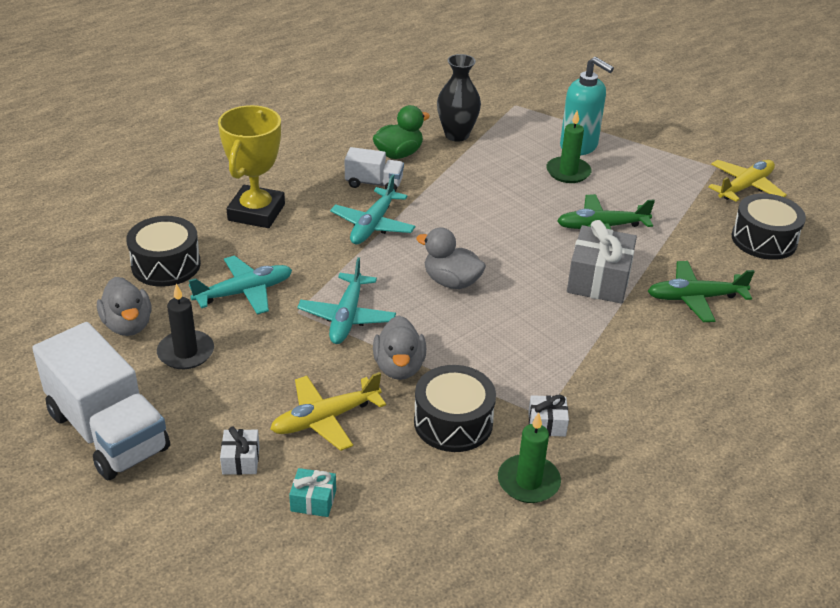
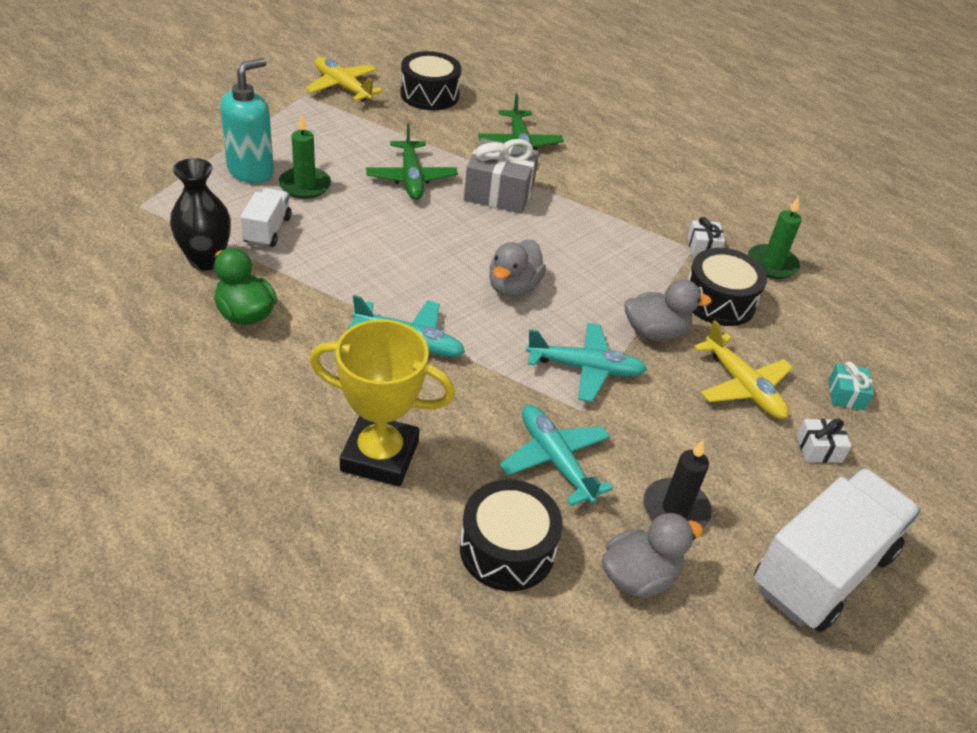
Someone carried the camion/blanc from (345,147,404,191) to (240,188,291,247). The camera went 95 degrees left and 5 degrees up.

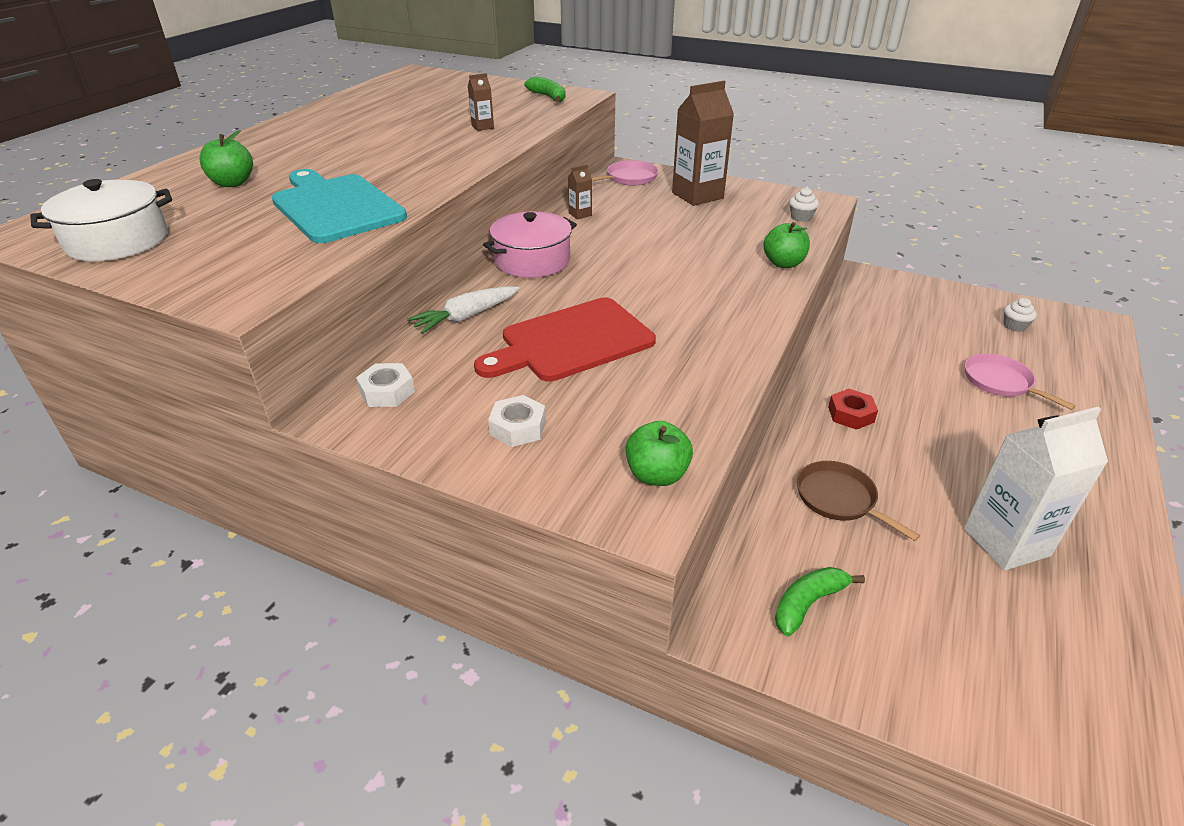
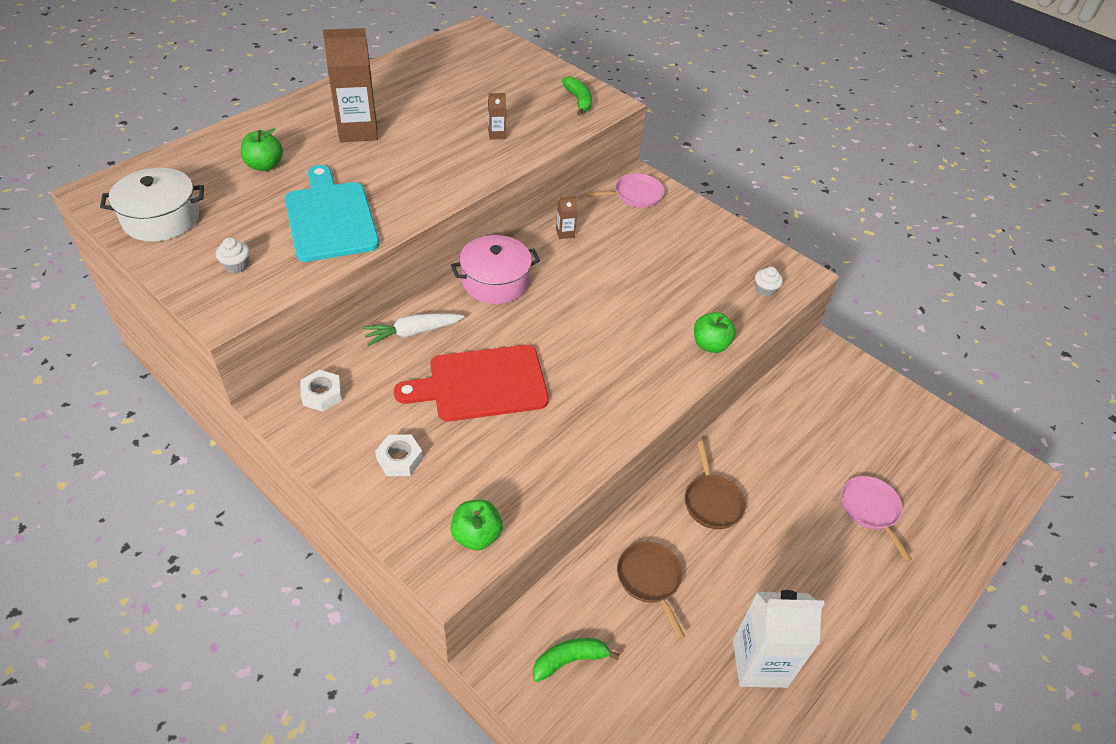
Someone carried the brique de lait/marron from (672,81,734,206) to (323,28,378,142). Someone carried the muffin/blanc from (1003,298,1037,332) to (216,238,250,273). Someone swapped the écrou/rouge at (828,389,878,430) for the poêle/marron at (685,441,746,529). The camera went 15 degrees right and 10 degrees up.

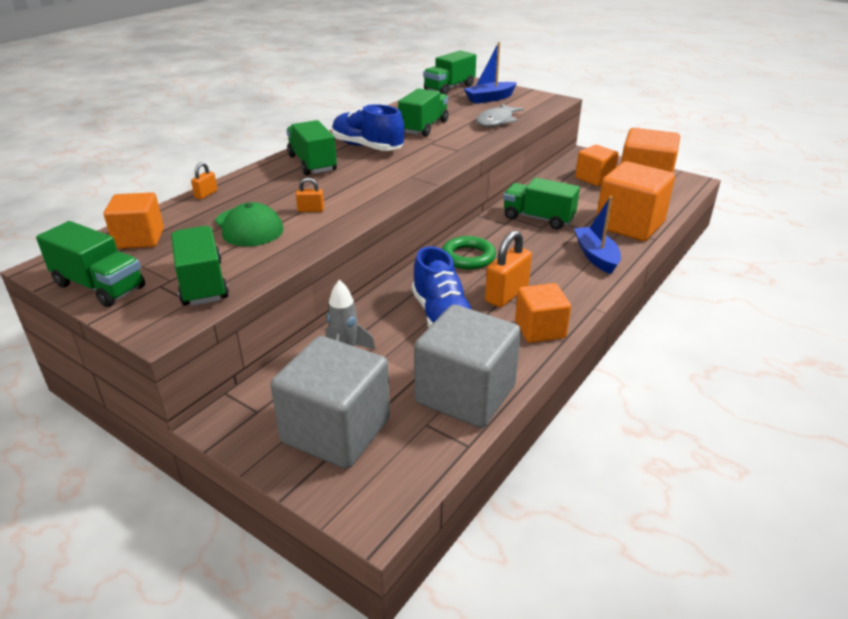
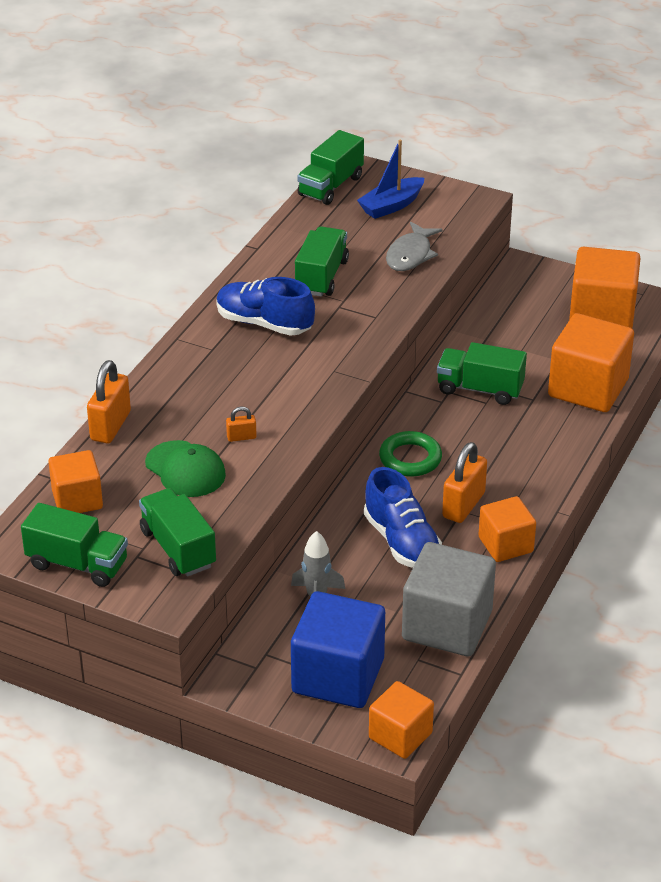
Someone took away the camion/vert at (286,120,337,175). Someone took away the bateau/bleu at (574,196,621,274). Someone carried the cube/orange from (575,145,619,186) to (369,681,434,759). Someone repainted the cube/gris at (270,336,390,469), which became the cube/bleu at (291,591,385,708). Someone scaled the cadenas/orange at (191,162,217,199) by 2.01. The camera went 10 degrees left and 5 degrees up.

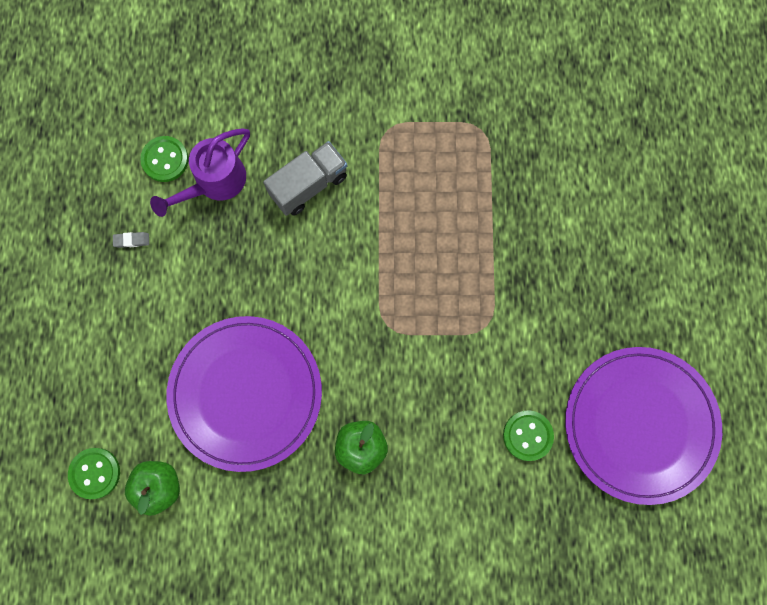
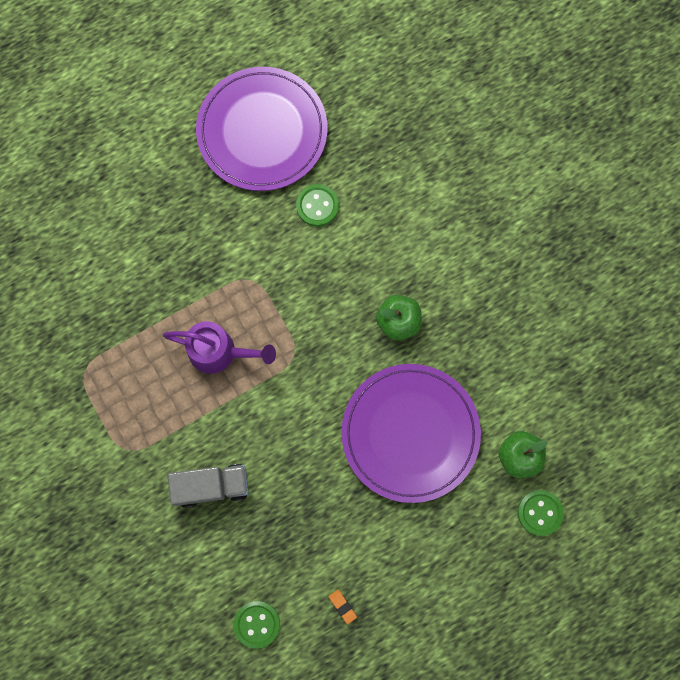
Someone carried the arrosoir/violet from (150,128,250,217) to (163,321,276,374). Someone repainted the gomme/gris at (113,232,149,248), which became the gomme/orange at (329,590,357,624). Someone rotated the camion/gris at (263,141,347,216) by 150 degrees clockwise. The camera went 120 degrees left and 0 degrees up.

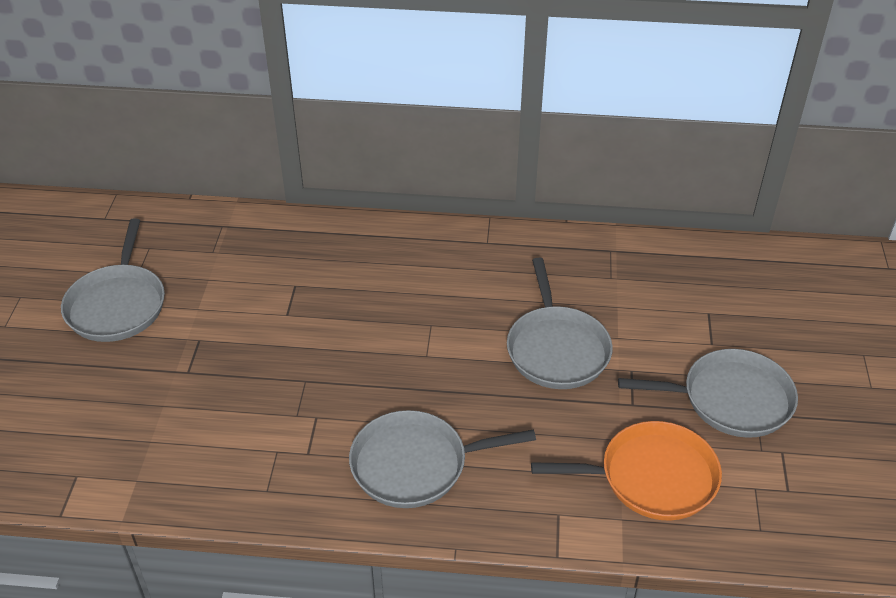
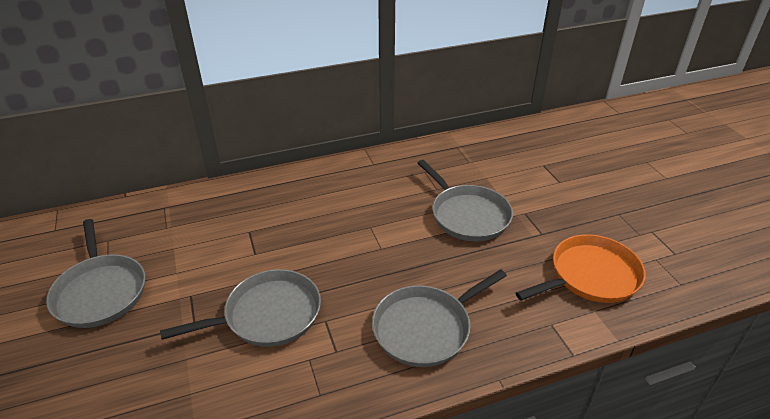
Someone carried the poêle/gris from (618,349,798,438) to (160,269,321,347). The camera went 25 degrees left and 5 degrees down.

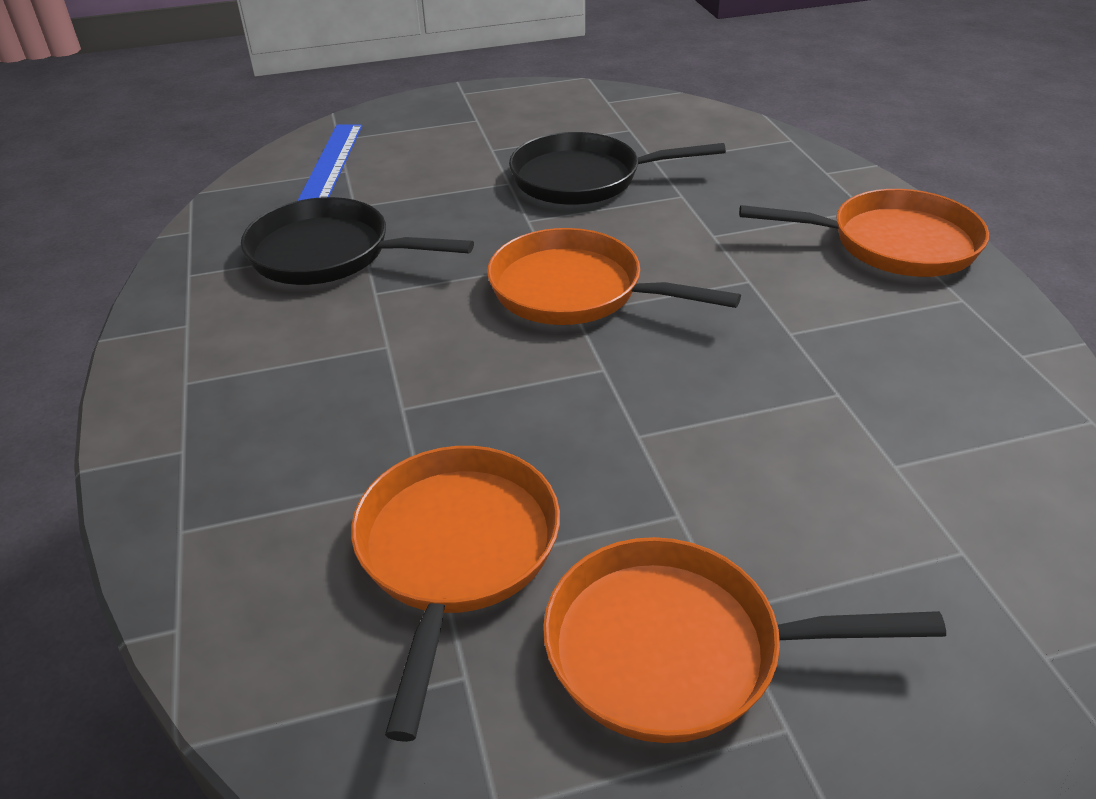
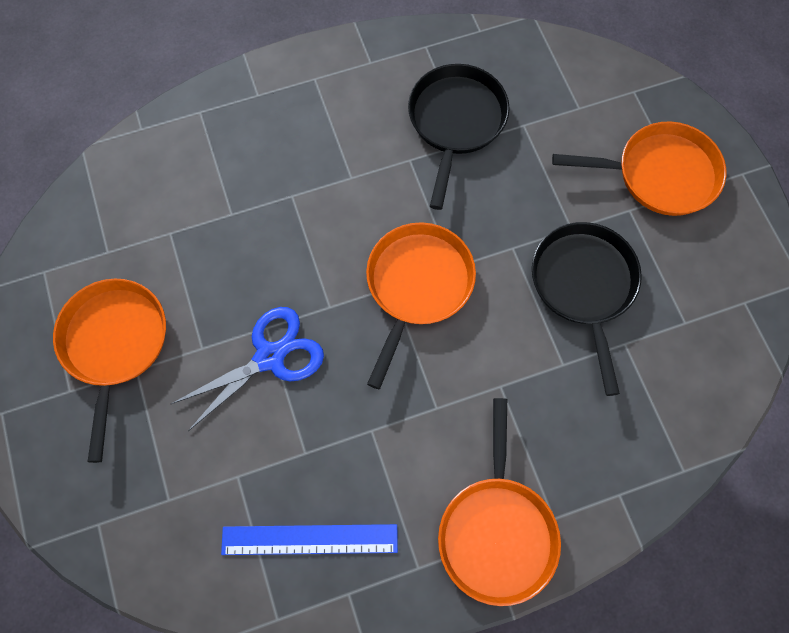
Someone put down the ciseaux/bleu at (171,307,324,431). Someone carried the règle/bleu from (297,125,362,201) to (221,524,398,555). Someone carried the poêle/orange from (351,446,560,742) to (552,122,726,216). The camera went 85 degrees right and 30 degrees up.

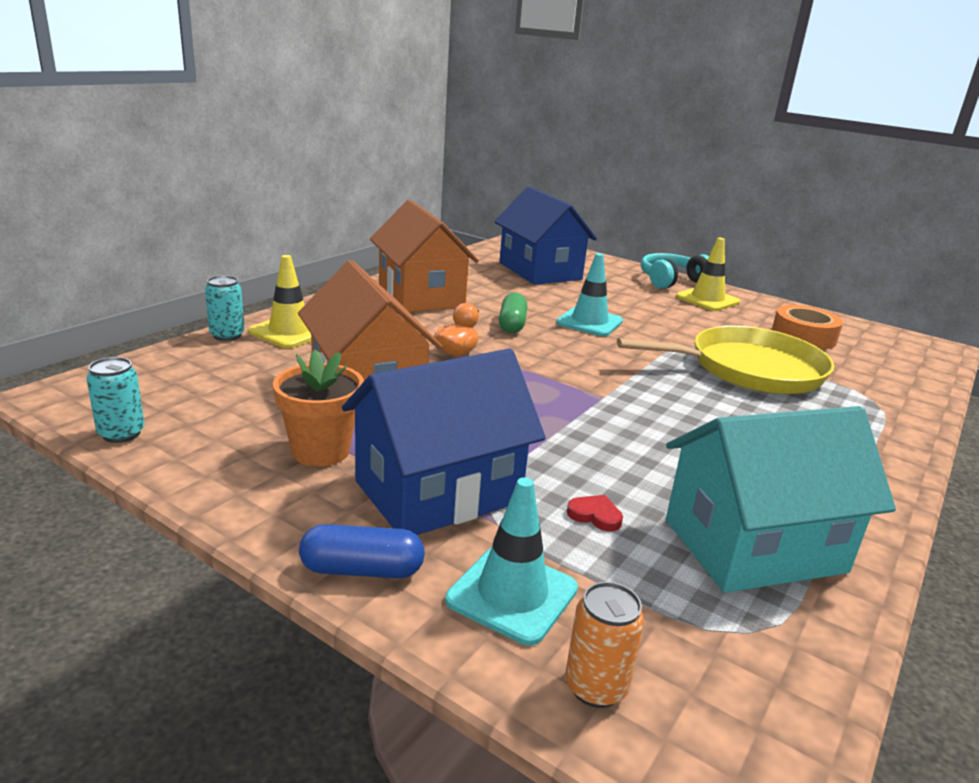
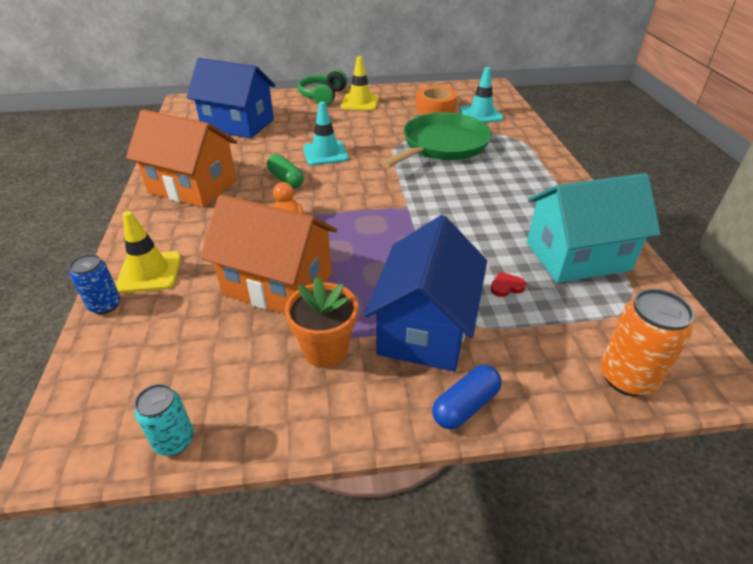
Someone carried the cône de chantier/turquoise from (445,477,578,645) to (460,67,504,123). Someone repainted the canette/turquoise at (205,275,245,341), which became the canette/bleu at (69,254,120,314). Someone repainted the poêle/jaune at (617,326,834,394), which became the poêle/vert at (381,113,492,168). Someone repainted the casque audio/turquoise at (641,253,709,289), which became the casque audio/vert at (298,69,347,106). Someone rotated the maison/turquoise at (666,406,896,593) by 45 degrees clockwise. Someone scaled the canette/orange at (565,582,644,708) by 1.56. The camera went 40 degrees left and 15 degrees up.

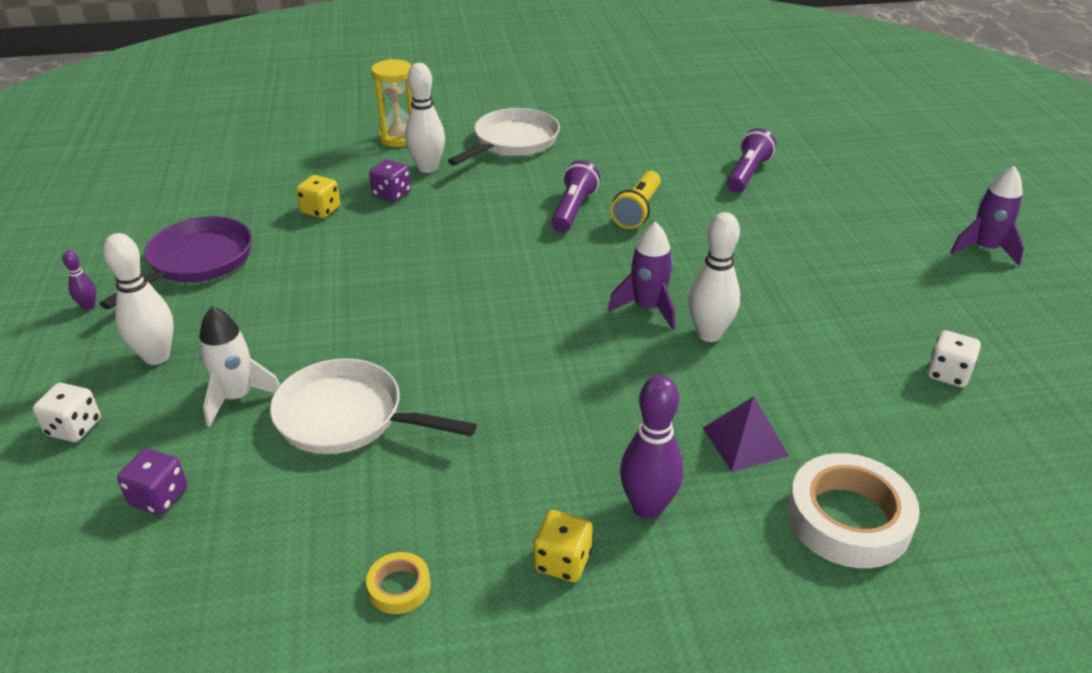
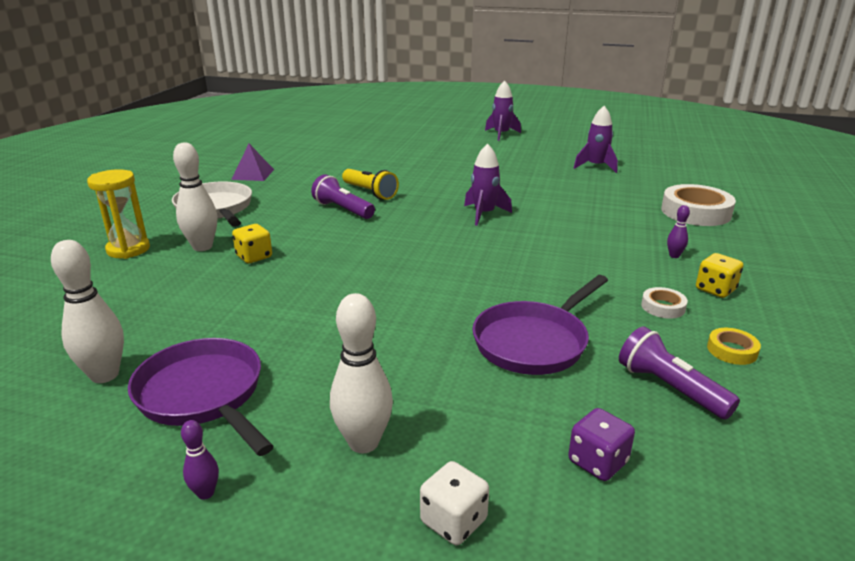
Someone took away the fusée/blanc at (199,306,280,427). Someone took away the dé/violet at (369,159,411,202). Someone put down the ruban adhésif/blanc at (641,287,688,319). Someone carried the dé/jaune from (296,175,340,218) to (232,224,272,264). Someone carried the quille/blanc from (688,212,740,342) to (51,240,124,383). Someone carried the pyramide/violet from (703,396,789,471) to (231,144,274,181). Someone carried the lampe de poche/violet from (727,128,776,193) to (619,326,740,420). Someone swapped the dé/blanc at (927,330,981,388) for the fusée/violet at (574,106,618,173). Someone repainted the poêle/blanc at (270,358,477,454), which became the poêle/violet at (472,275,608,375). Someone scaled the quille/violet at (620,375,683,519) by 0.50. The camera went 65 degrees left and 10 degrees down.

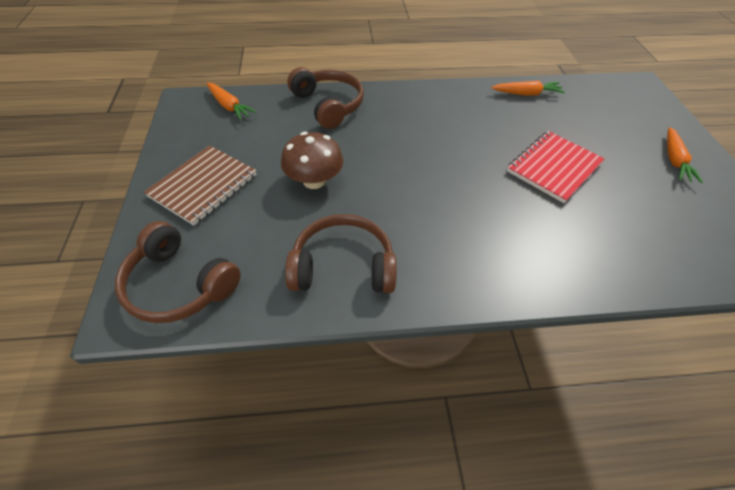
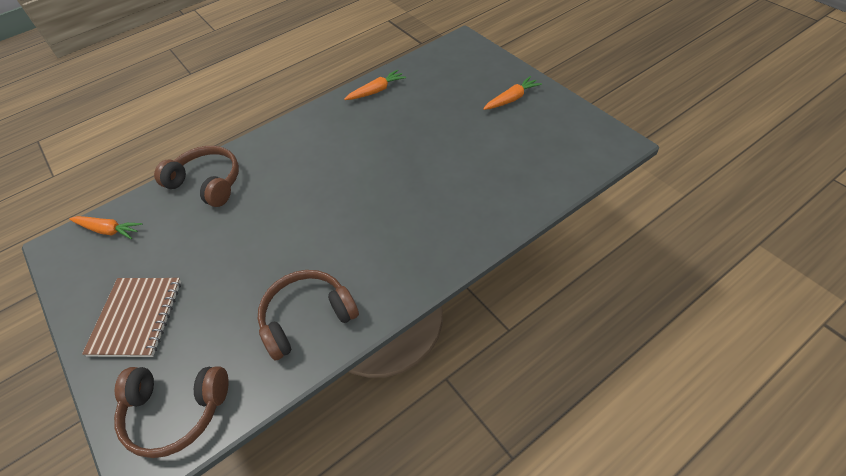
Someone took away the champignon/marron at (281,132,343,189). Someone took away the carnet/rouge at (507,131,604,203). Someone rotated the carotte/orange at (667,127,703,183) by 105 degrees counterclockwise. The camera went 25 degrees left and 0 degrees up.

